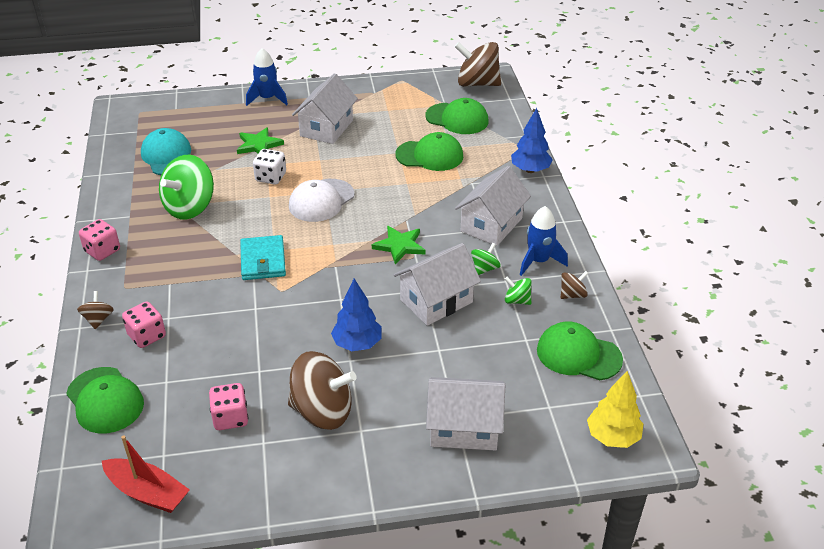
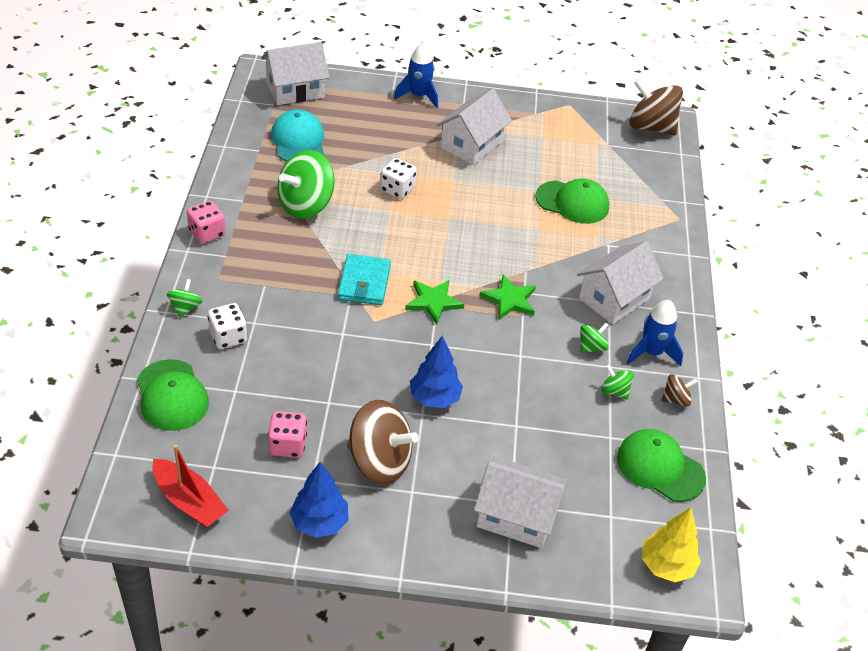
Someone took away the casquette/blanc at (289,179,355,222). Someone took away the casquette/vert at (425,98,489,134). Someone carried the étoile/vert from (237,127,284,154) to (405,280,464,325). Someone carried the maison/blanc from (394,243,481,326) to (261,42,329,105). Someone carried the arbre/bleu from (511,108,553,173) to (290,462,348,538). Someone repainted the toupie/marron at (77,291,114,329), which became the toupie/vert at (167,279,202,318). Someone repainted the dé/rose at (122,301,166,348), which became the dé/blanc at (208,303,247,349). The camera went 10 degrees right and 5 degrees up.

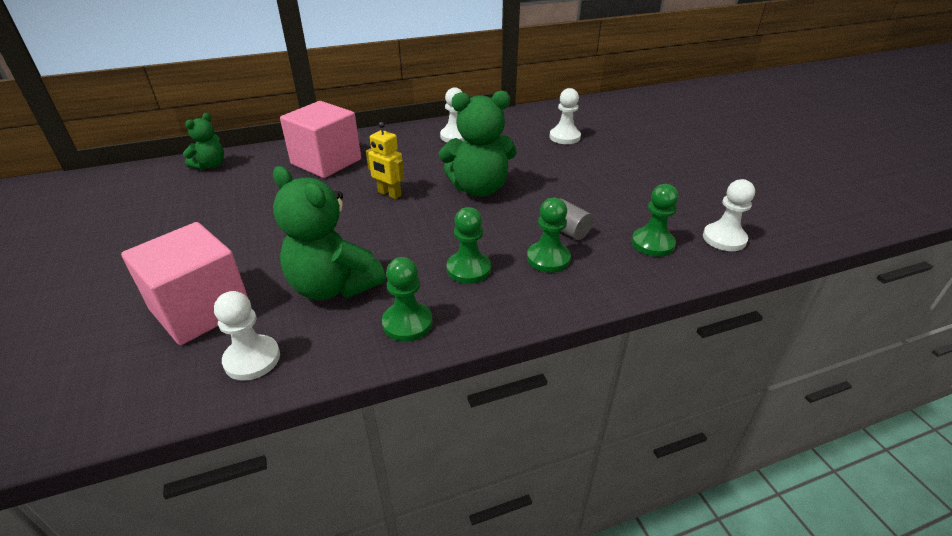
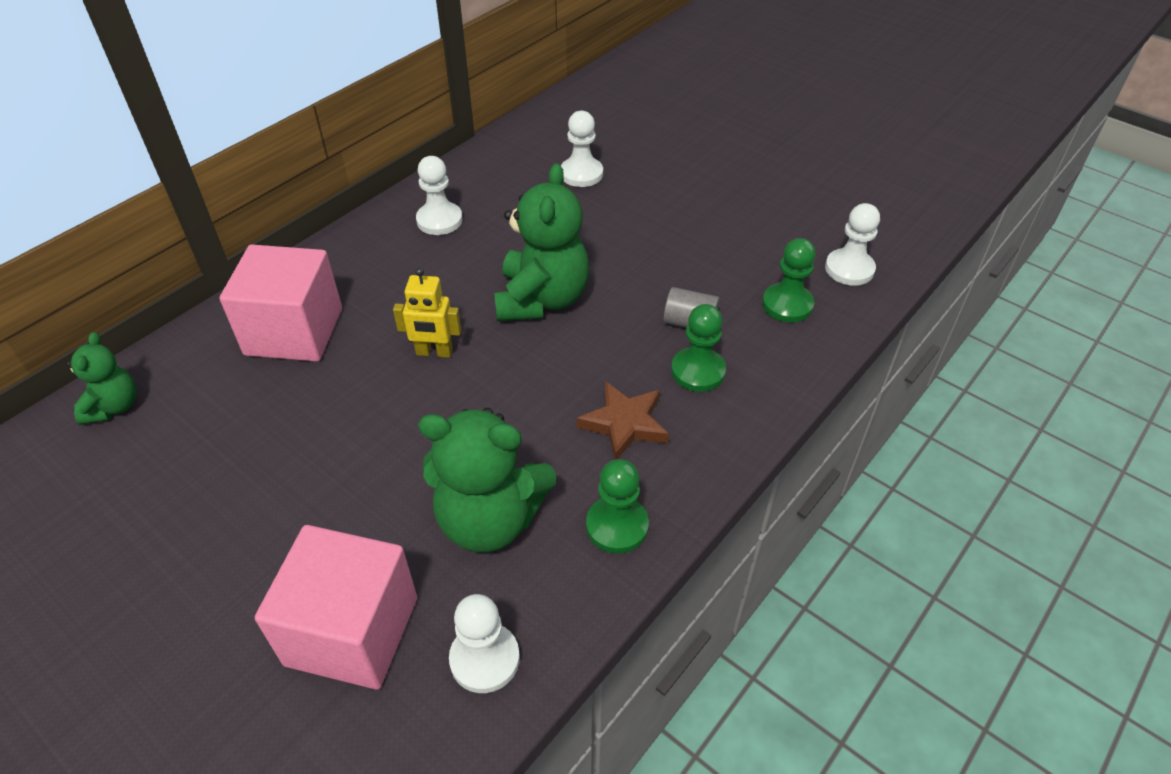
Someone swapped the pion/vert at (447,207,491,284) for the étoile/marron at (577,381,669,460). Someone rotated the ours en peluche/vert at (439,91,517,197) by 45 degrees counterclockwise. The camera went 30 degrees left and 10 degrees up.

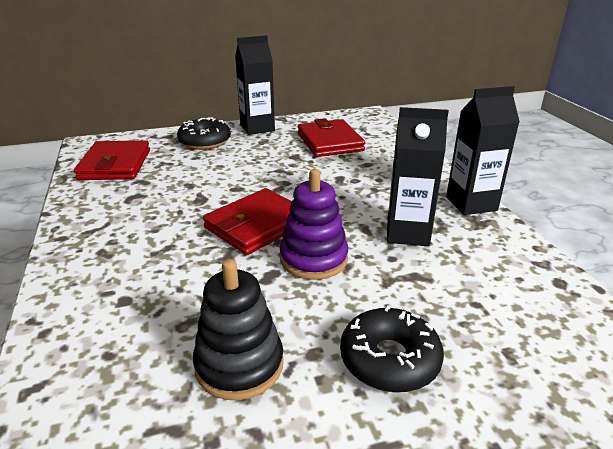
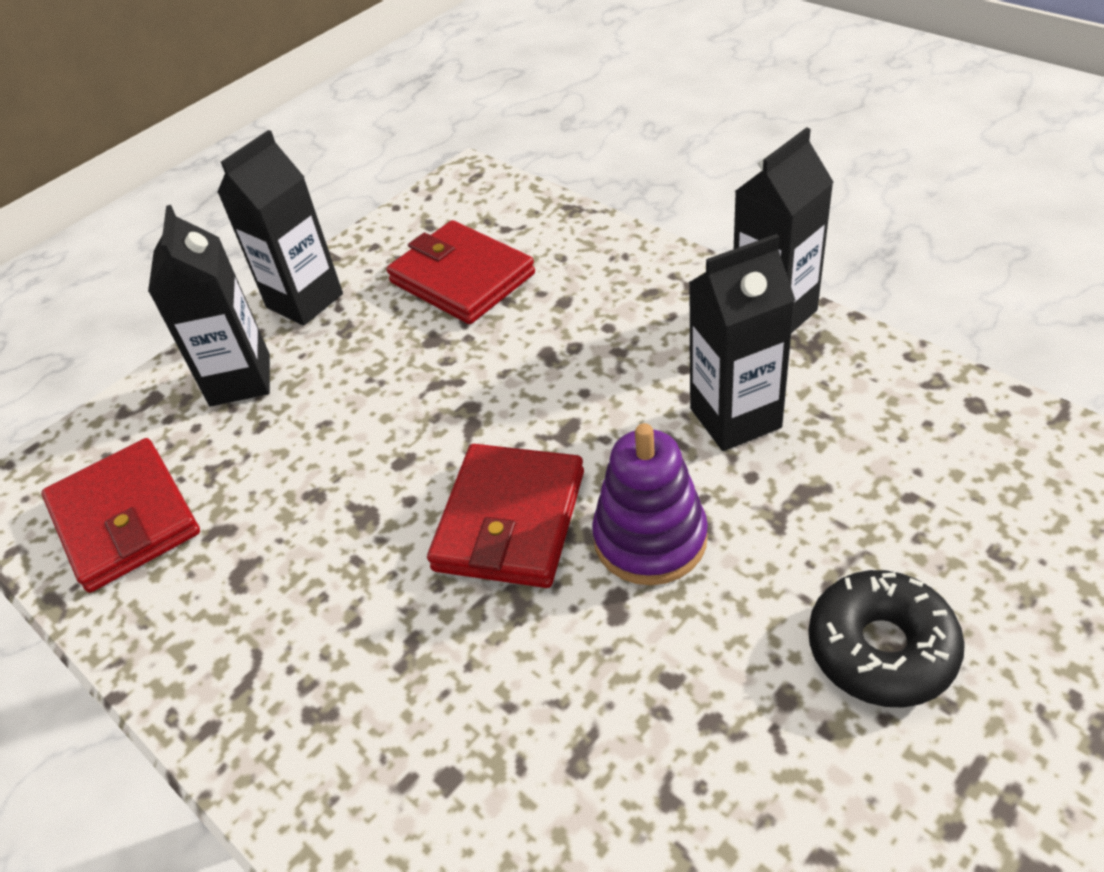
Someone took away the jouet à empiler/noir at (193,259,284,400). Someone swapped the beignet/noir at (177,117,231,150) for the brique de lait/noir at (148,205,270,407). The camera went 25 degrees left and 15 degrees up.

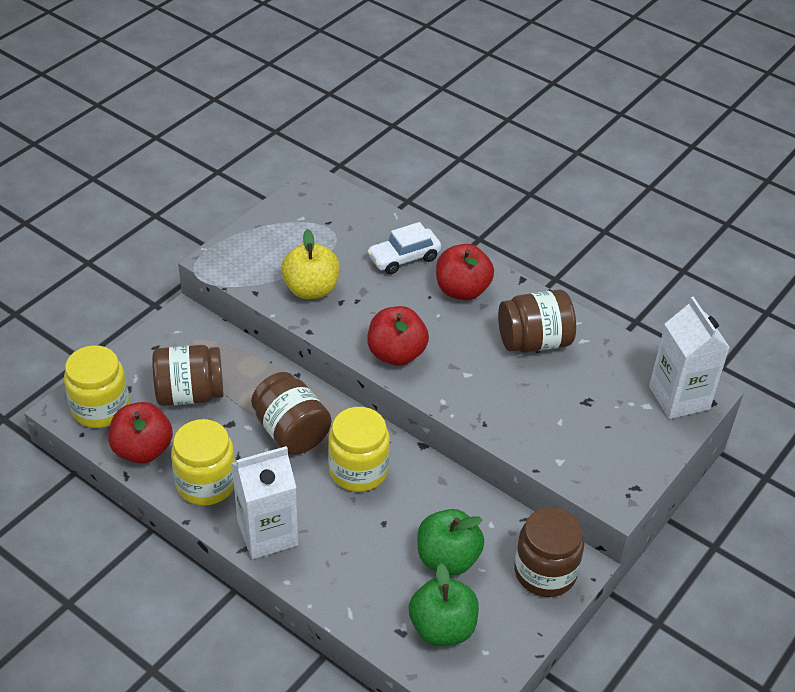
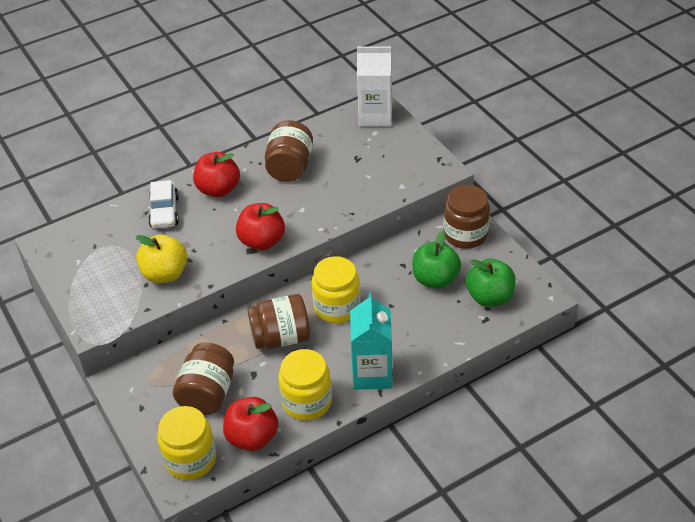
Someone repainted the brique de lait/blanc at (231,446,298,559), which became the brique de lait/turquoise at (350,293,393,390). The camera went 65 degrees left and 0 degrees up.

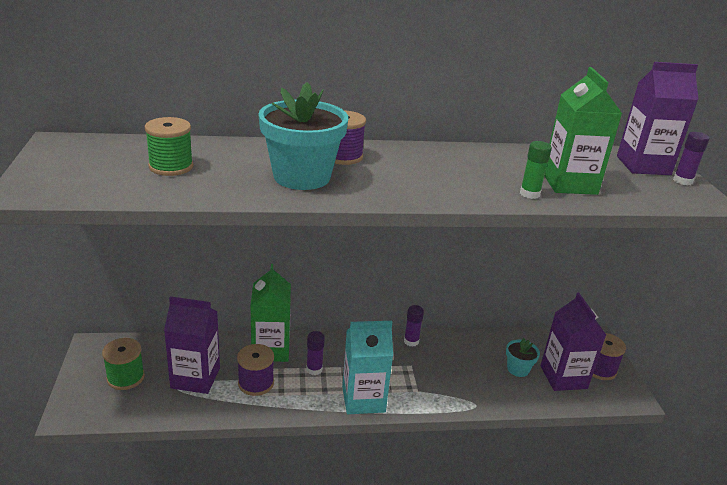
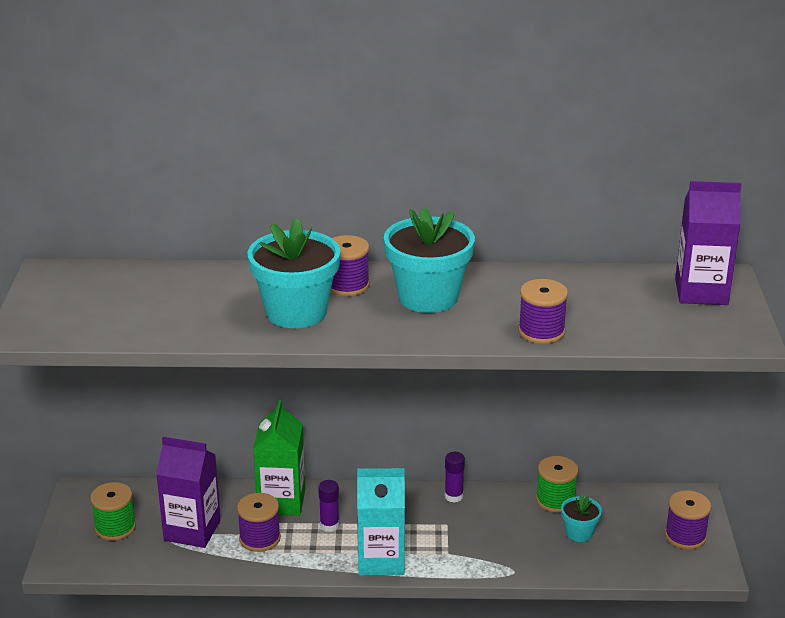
Someone took away the brique de lait/violet at (540,293,606,391). Someone took away the brique de lait/vert at (544,67,622,195). Someone took away the bâton de colle/violet at (673,132,710,185). Someone put down the pot de fleurs/turquoise at (384,208,475,313). Someone carried the bobine/vert from (145,117,193,176) to (536,456,578,513). Someone swapped the bâton de colle/vert at (520,141,552,199) for the bobine/violet at (518,279,568,344). The camera went 10 degrees right and 0 degrees up.

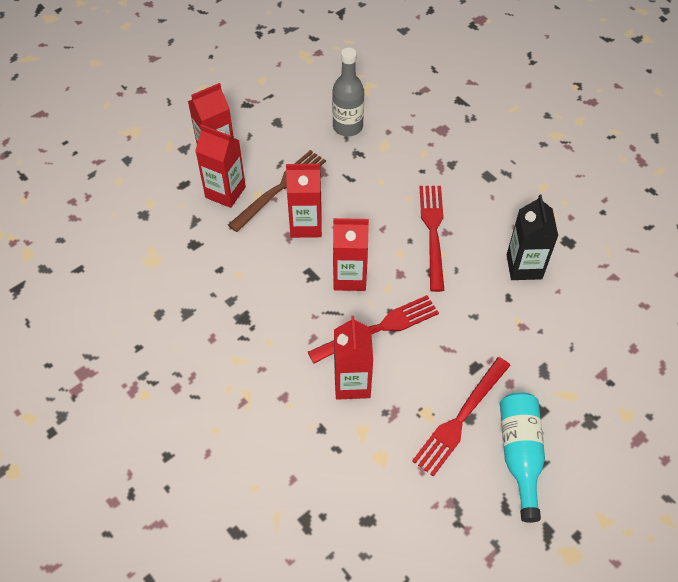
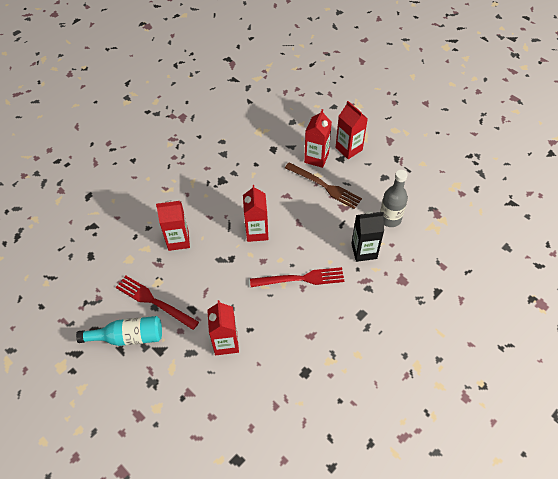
Someone took away the fourchette/rouge at (308,295,439,364). Someone carried the brique de lait/rouge from (286,164,322,238) to (207,300,239,355). Someone carried the brique de lait/noir from (507,195,558,280) to (351,211,384,262). The camera went 85 degrees right and 0 degrees up.

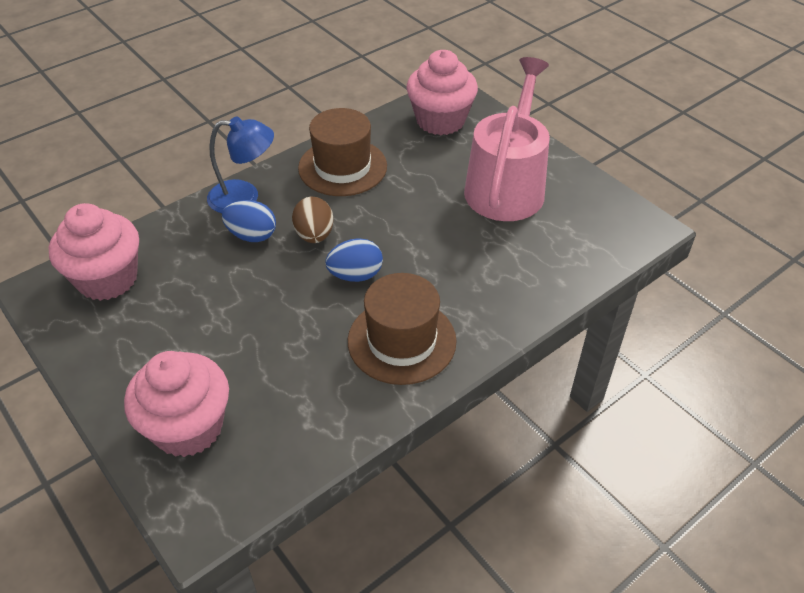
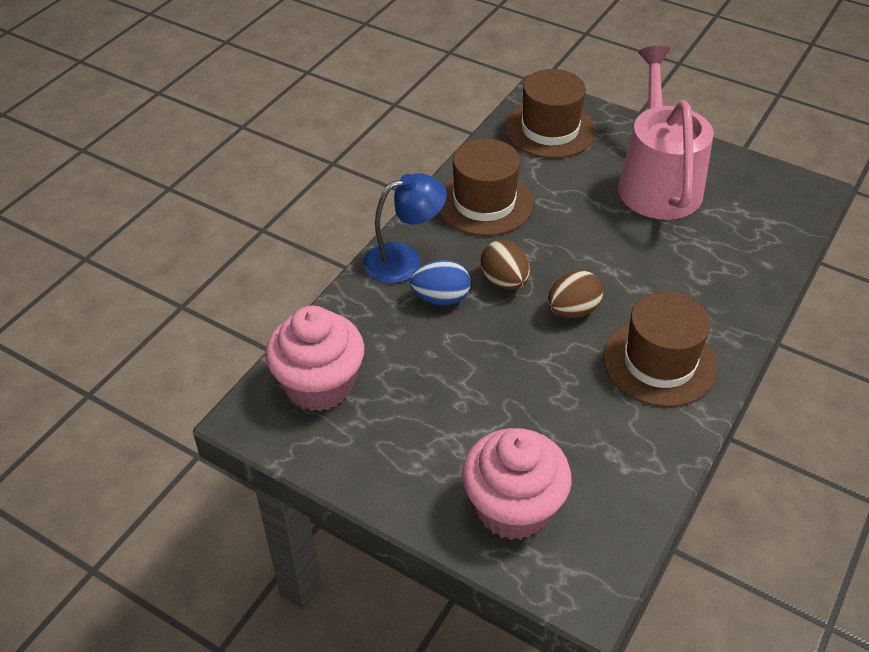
Someone swapped the muffin/rose at (406,50,478,135) for the chapeau/marron at (505,69,596,158). Someone repainted the œuf/bleu at (325,238,383,282), which became the œuf/marron at (548,270,603,318). The camera went 20 degrees left and 0 degrees up.

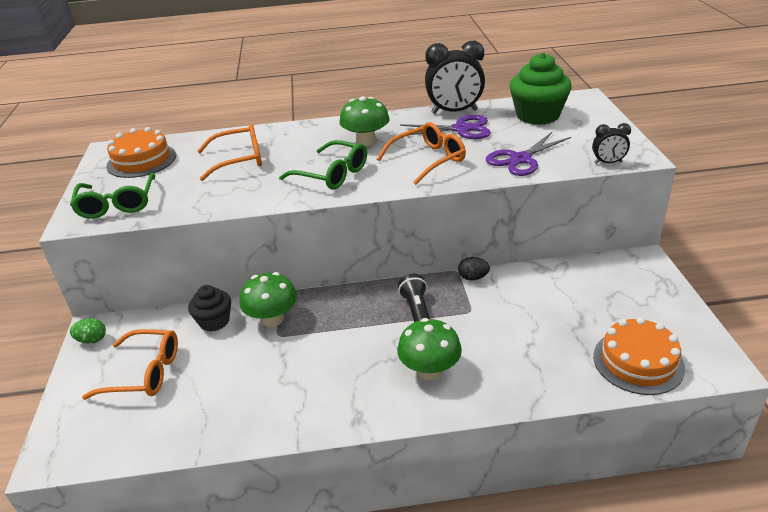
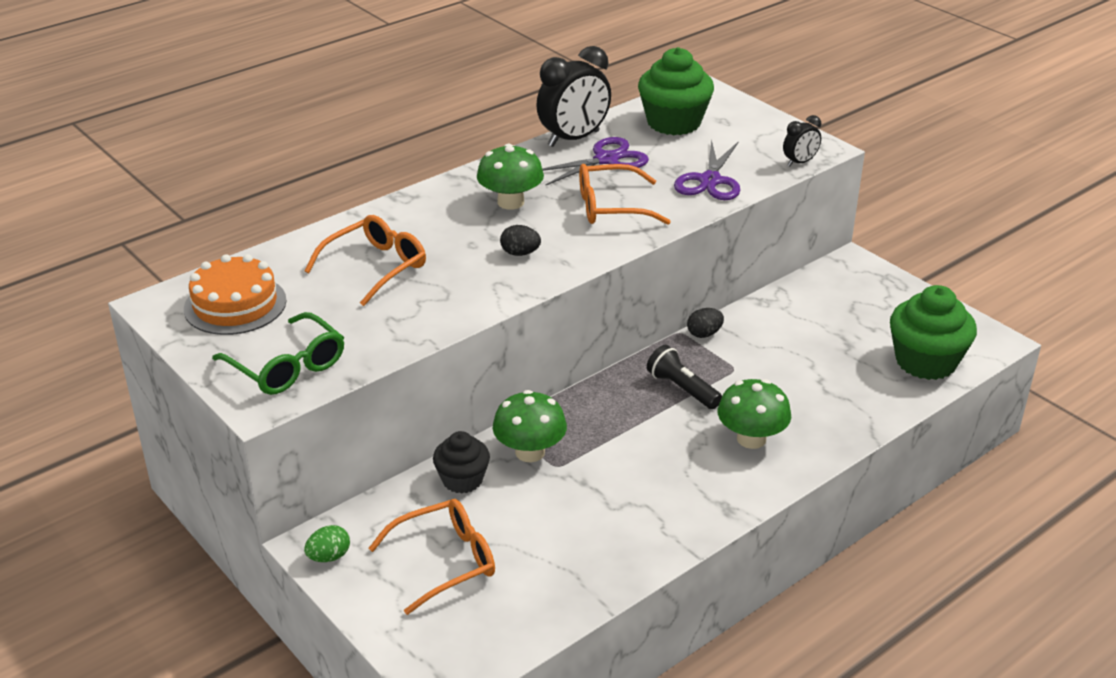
Someone swapped the lunettes/vert at (279,140,367,190) for the œuf/noir at (500,225,541,256). Someone swapped the gâteau/orange at (593,317,685,395) for the muffin/vert at (890,285,977,380). Someone rotated the lunettes/orange at (377,122,466,185) by 120 degrees counterclockwise. The camera went 35 degrees left and 0 degrees up.

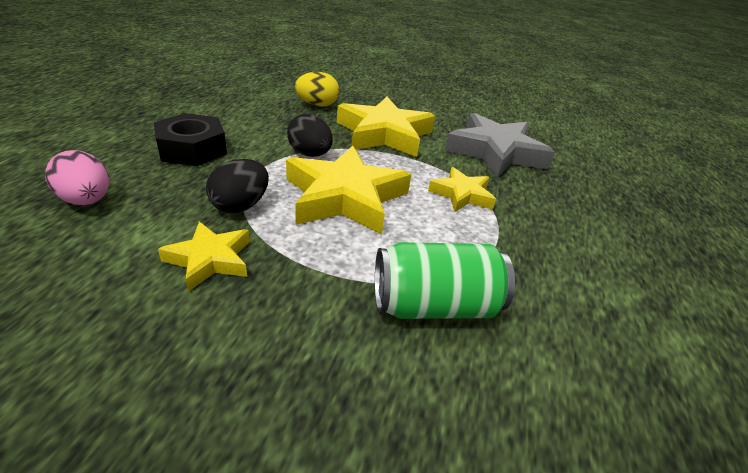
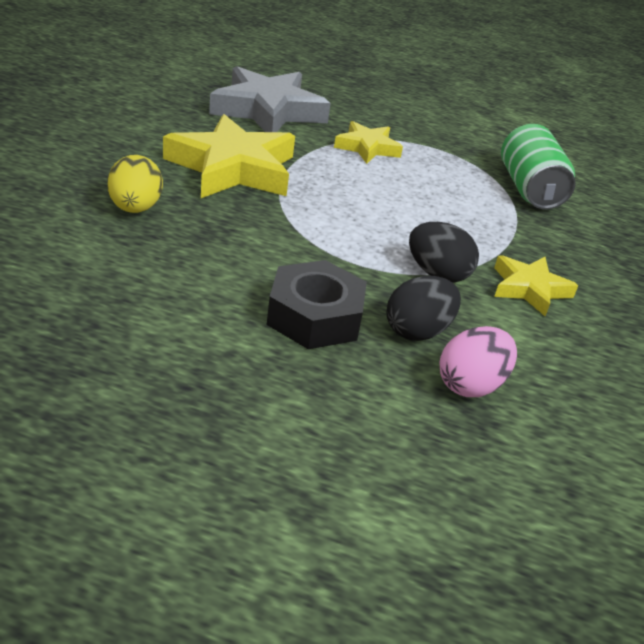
Someone took away the étoile/jaune at (286,146,411,234). Someone carried the œuf/noir from (287,114,333,157) to (386,276,461,341). The camera went 90 degrees left and 0 degrees up.

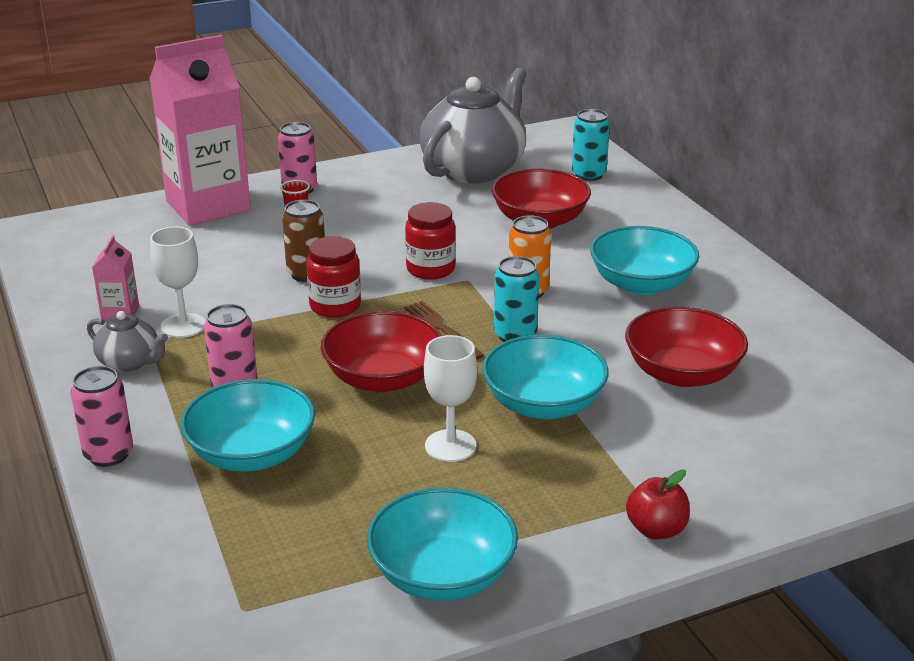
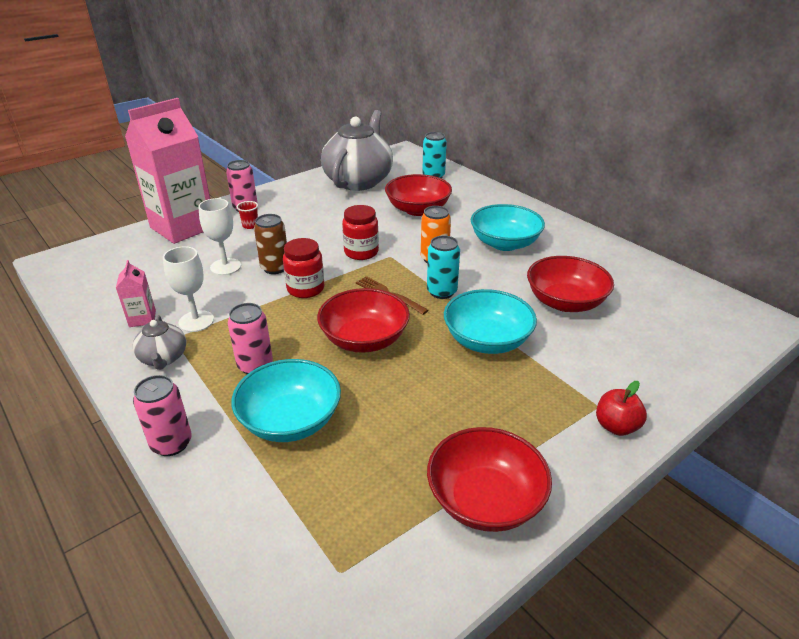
Someone carried the verre à pied/blanc from (424,335,477,462) to (198,198,241,275). Someone repainted the bol/turquoise at (367,487,518,601), which became the bol/rouge at (427,427,552,532). Someone rotated the théière/gris at (87,311,168,372) by 60 degrees clockwise. The camera went 15 degrees left and 5 degrees up.

